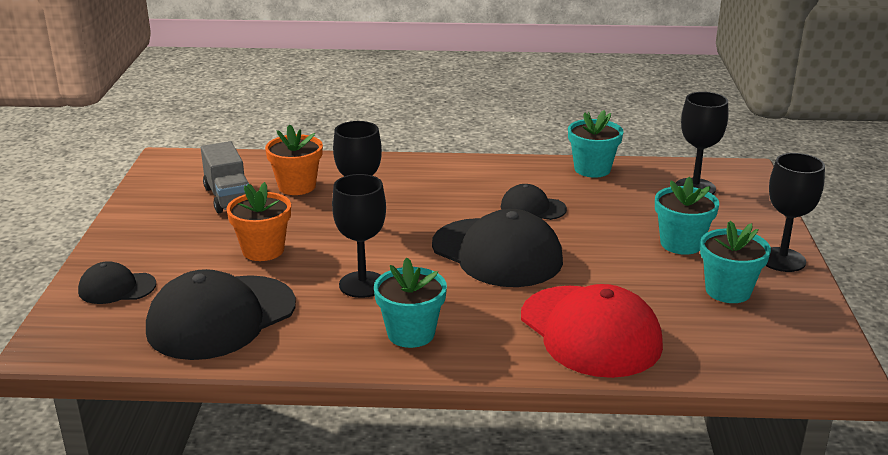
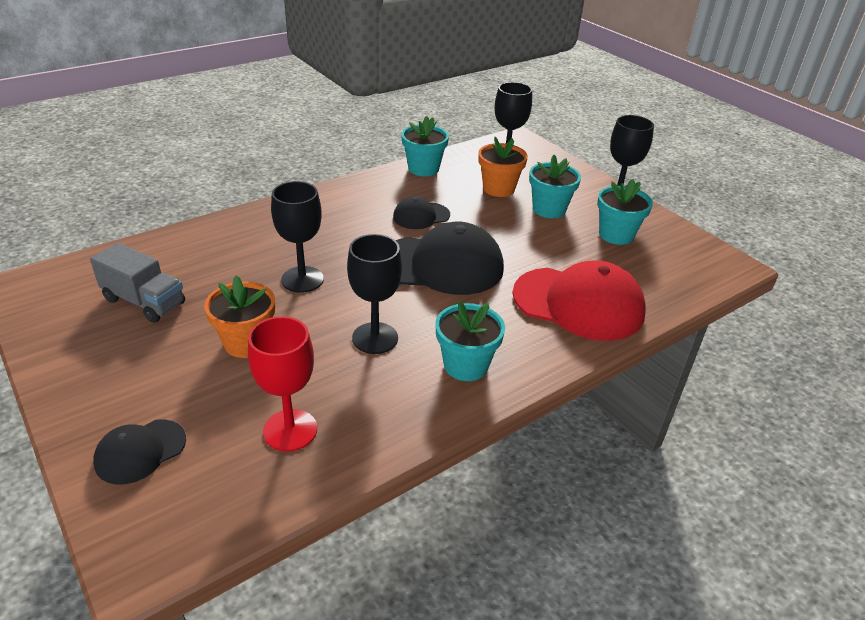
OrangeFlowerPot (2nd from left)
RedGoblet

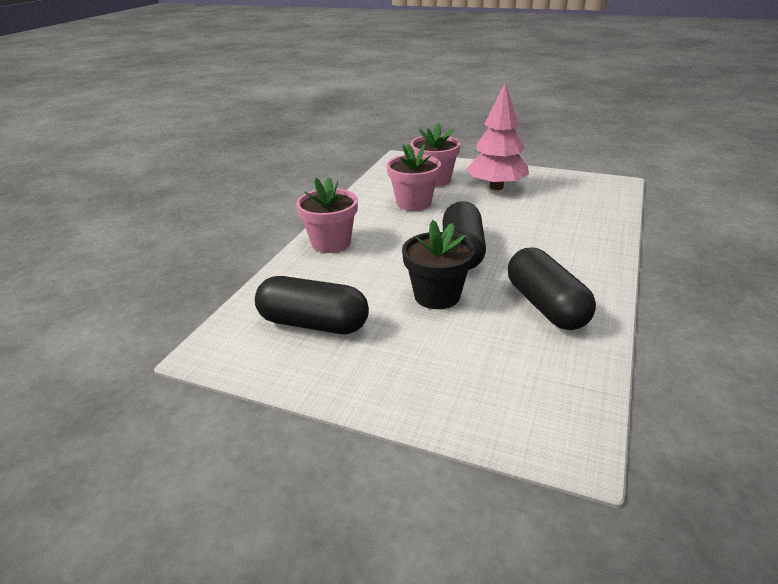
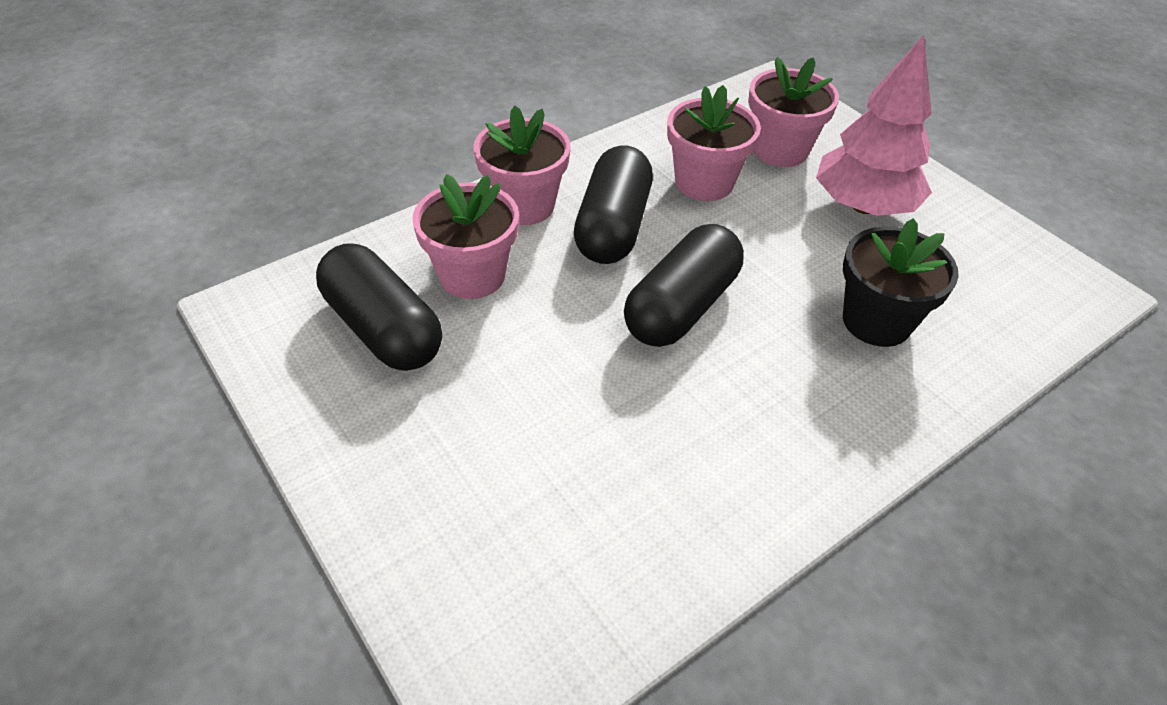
PinkFlowerPot (1st from left)
BlackFlowerPot
BlackCapsule (2nd from left)

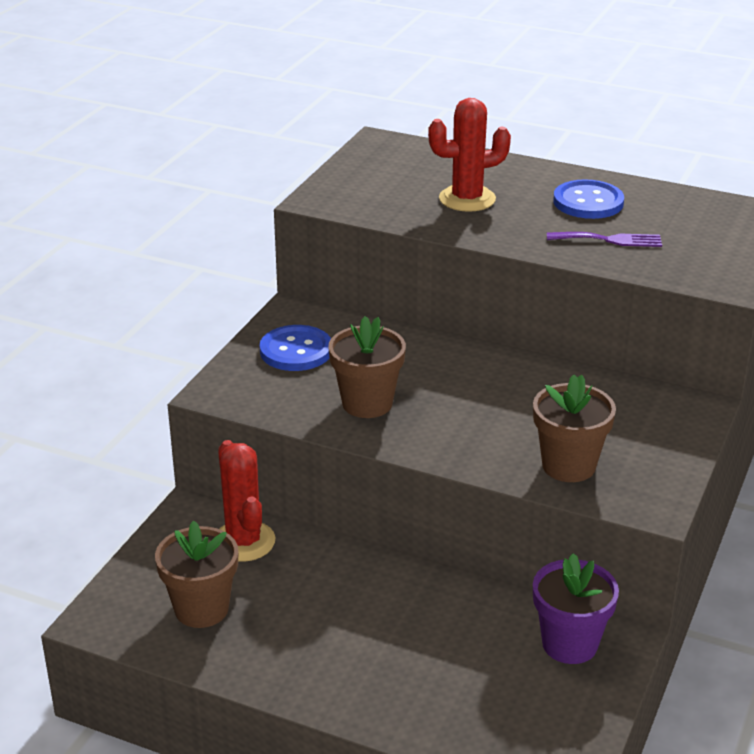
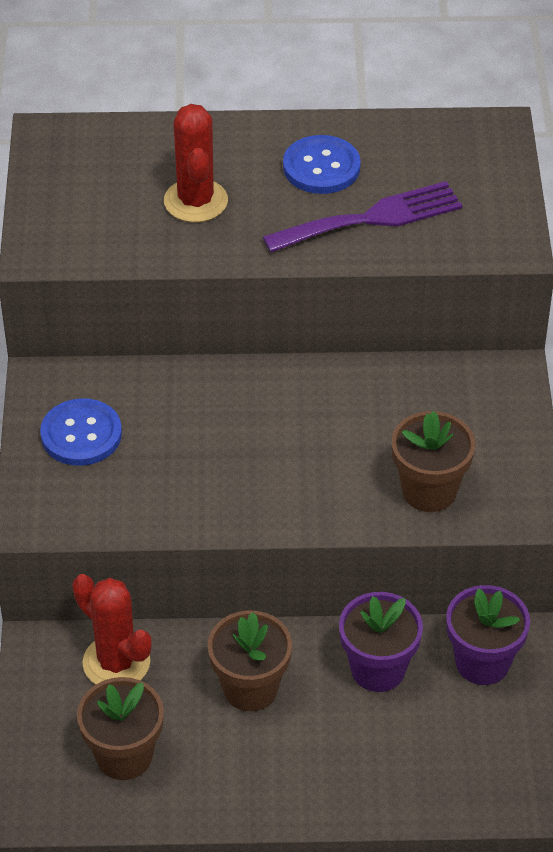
PurpleFlowerPot (1st from left)
BrownFlowerPot (2nd from left)
RedCactus (2nd from left)
PurpleFork

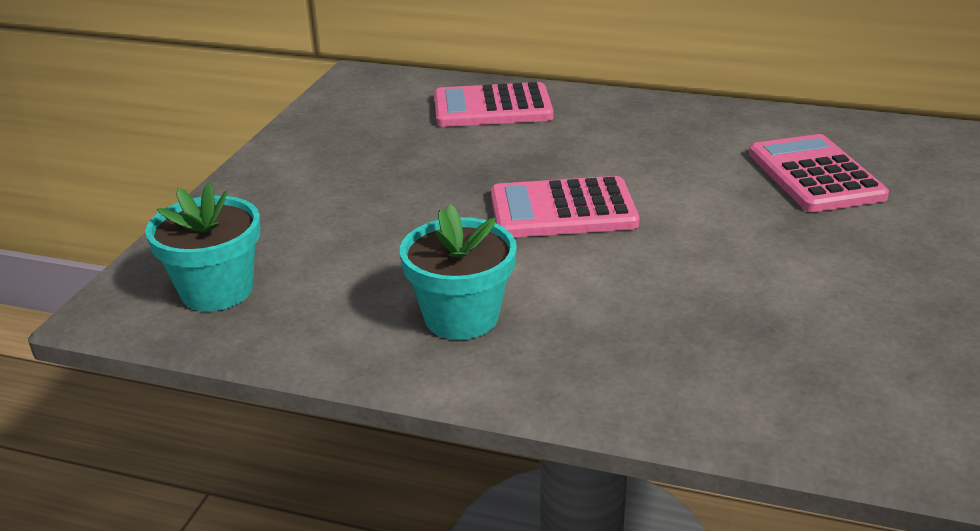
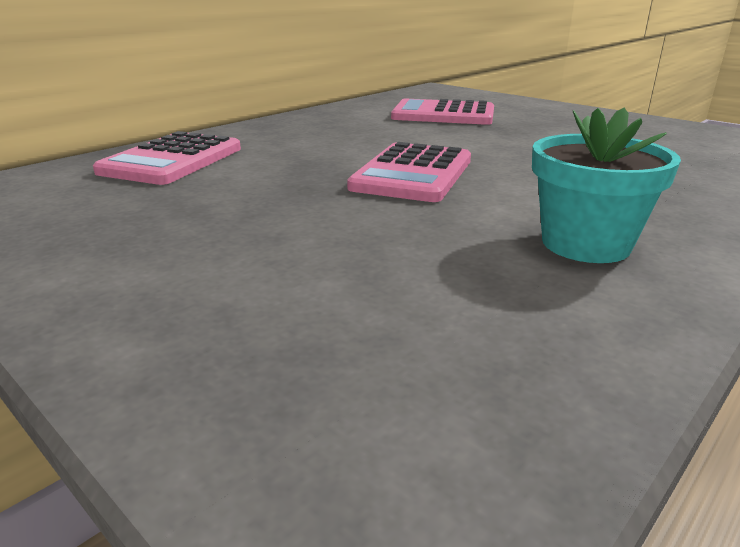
TurquoiseFlowerPot (1st from left in the first image)

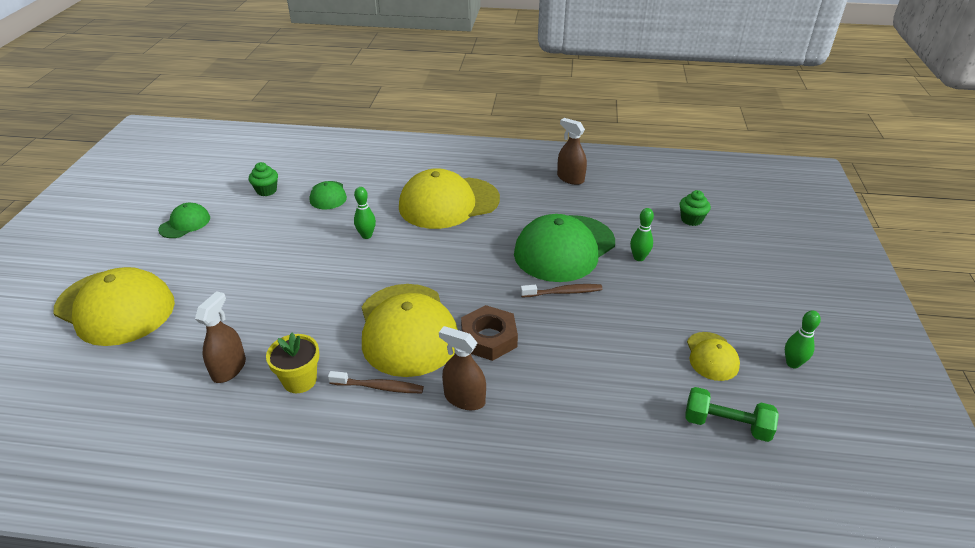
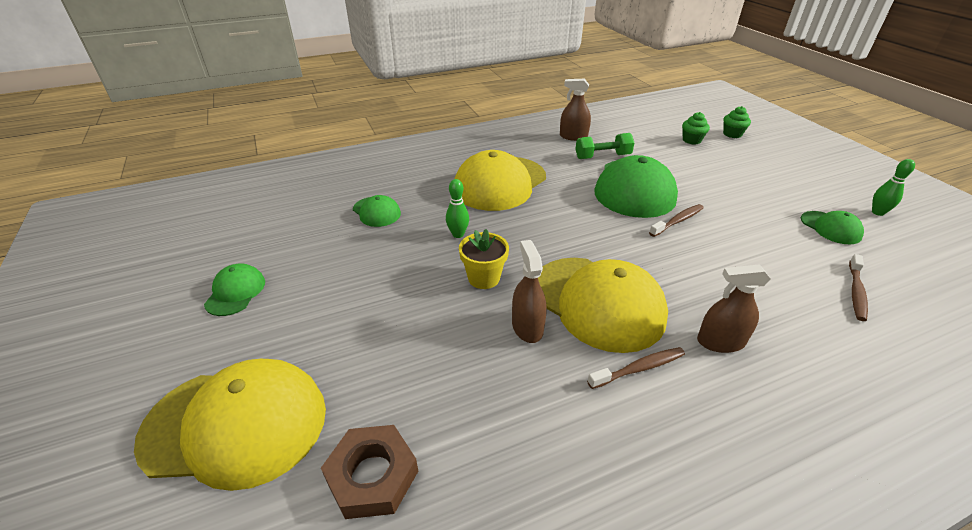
GreenBowlingPin (2nd from left in the first image)
BrownToothbrush (3rd from left)
BrownSprayBottle (1st from left)
GreenCupcake (2nd from left)
YellowFlowerPot
BrownNut
GreenDumbbell
GreenCap (4th from left)

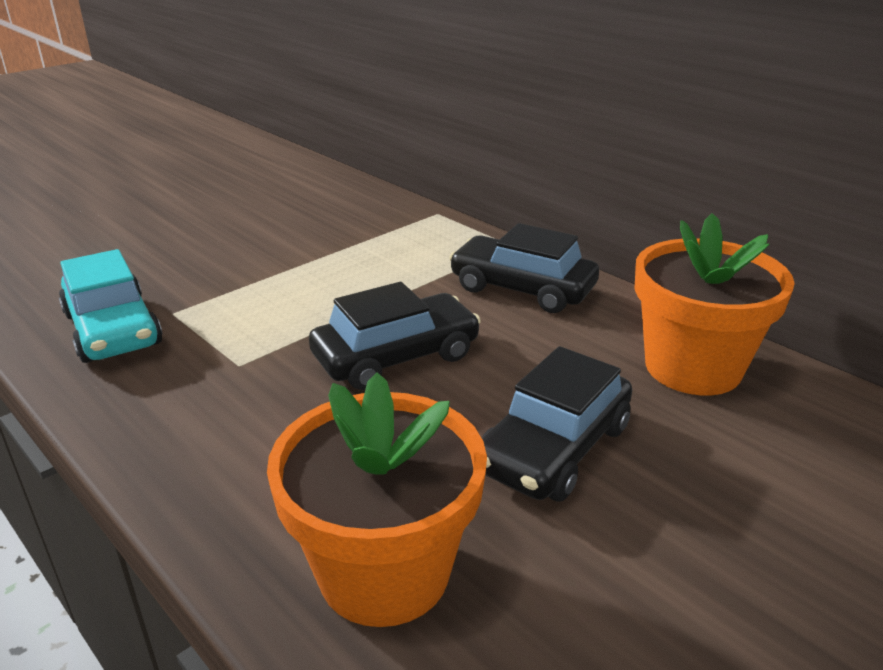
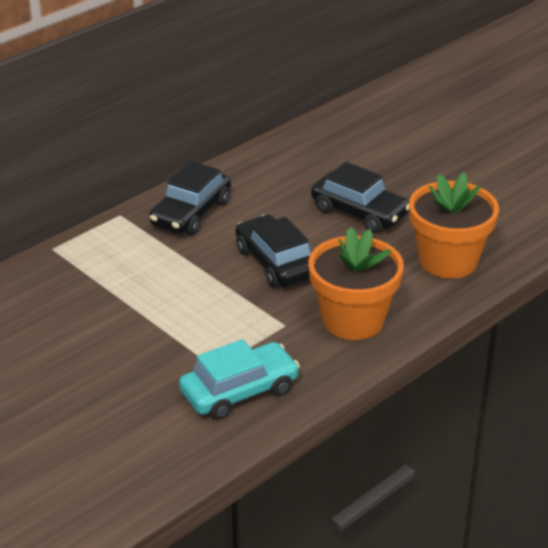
OrangeFlowerPot (1st from left)

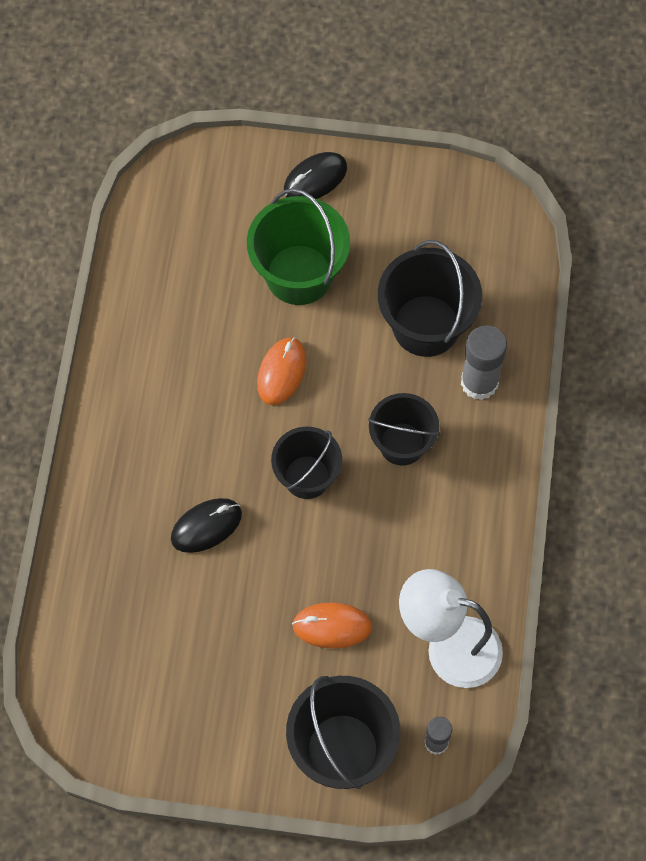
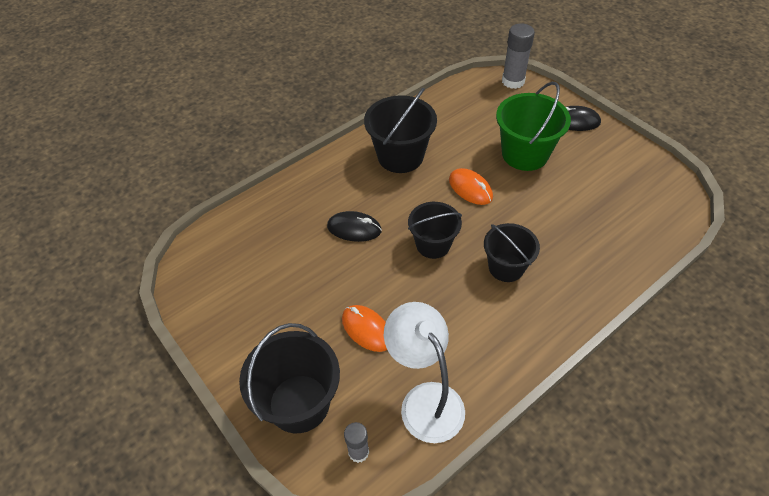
BlackBucket (2nd from left)
GreyGlueStick (2nd from left)
OrangeMouse (2nd from left)

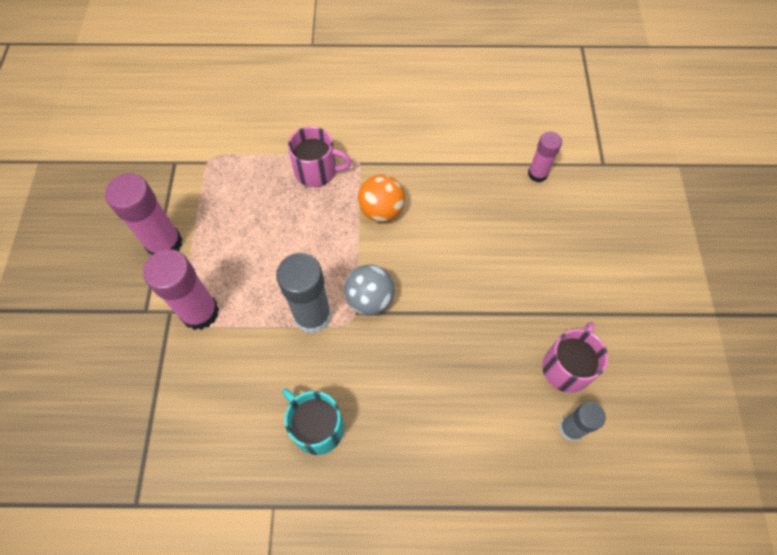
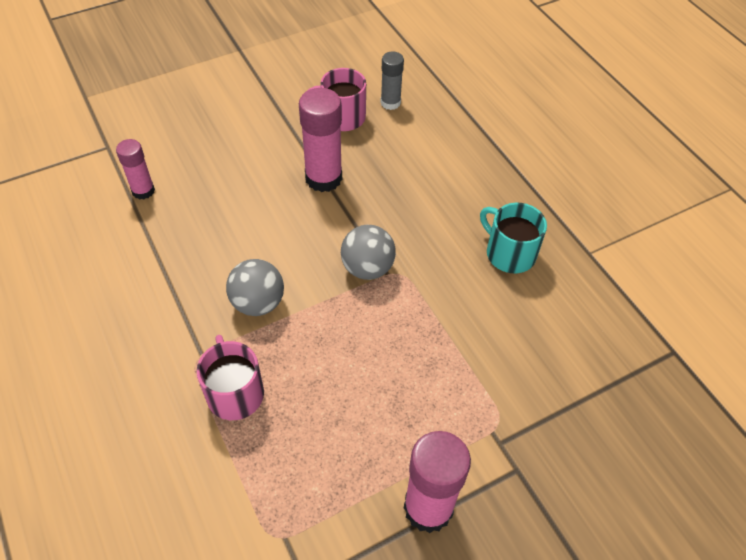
GreyGlueStick (1st from left in the first image)
PinkGlueStick (2nd from left)
GreyBall (1st from left)
TurquoiseMug

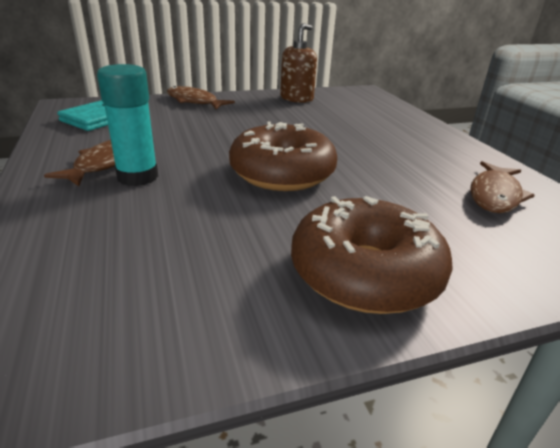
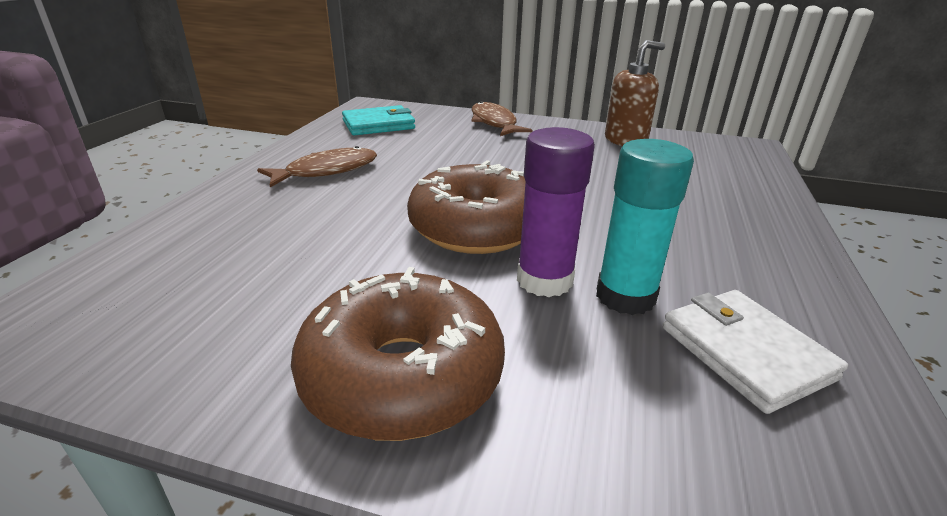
PurpleGlueStick
TurquoiseGlueStick
WhiteWallet

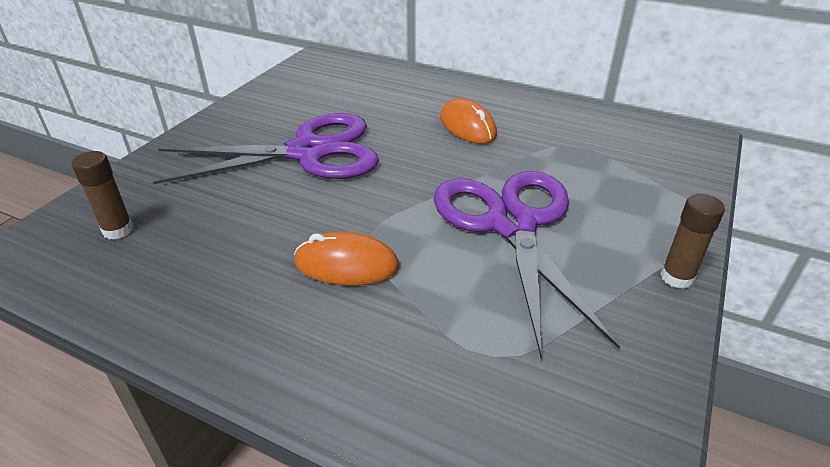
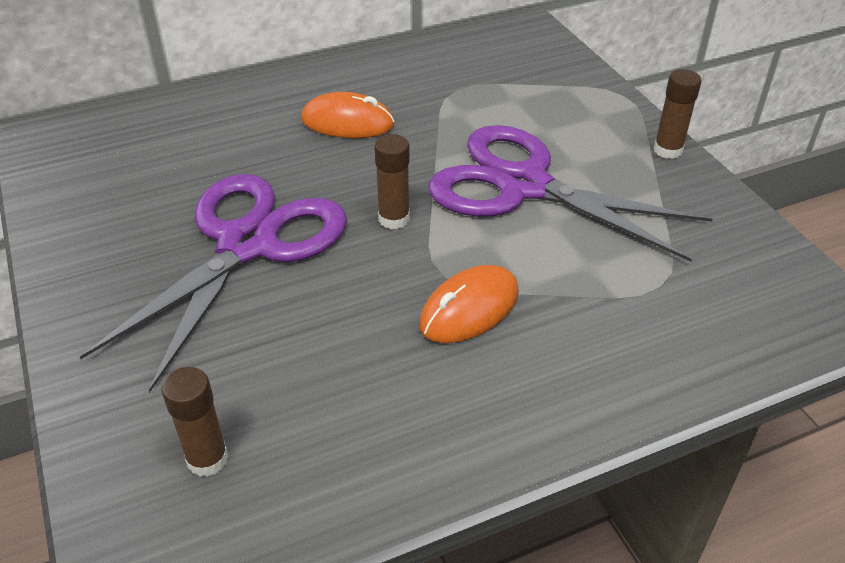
BrownGlueStick (2nd from left)

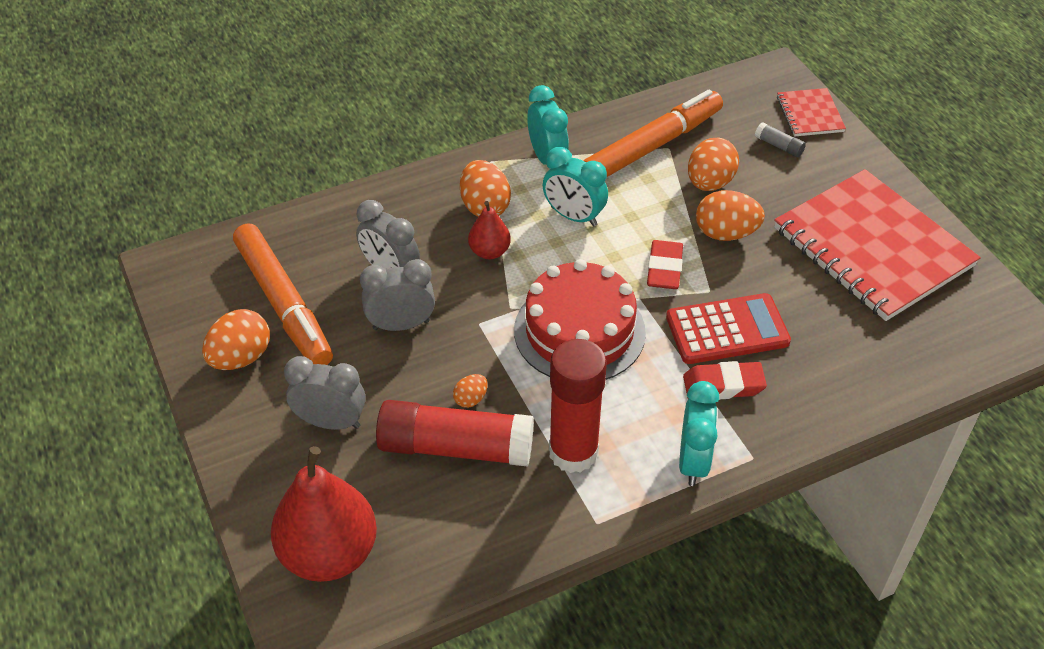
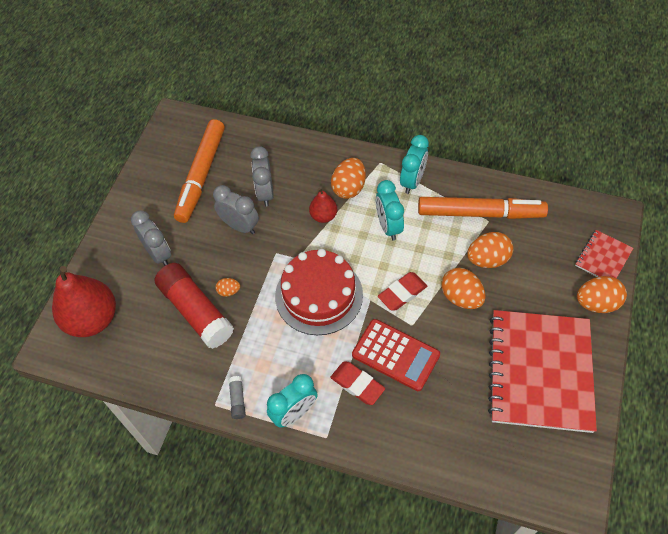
RedGlueStick (2nd from left in the first image)
OrangeEgg (5th from left)
GreyGlueStick

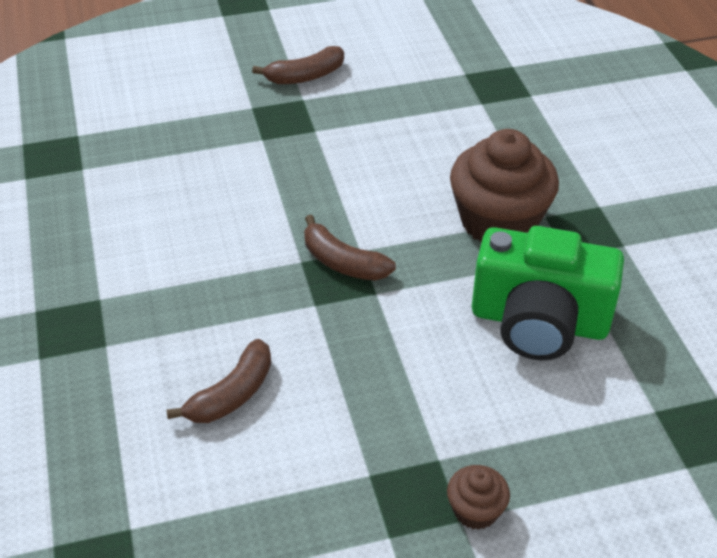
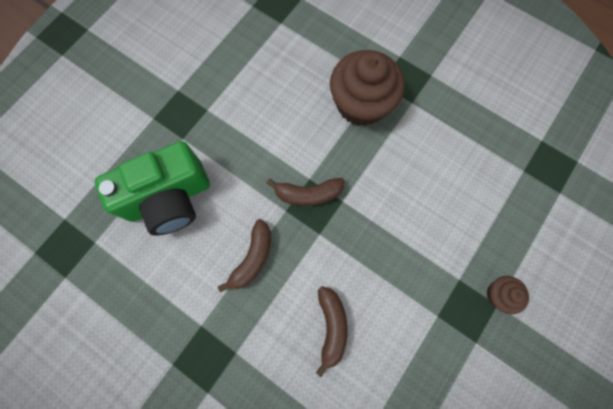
BrownBanana (1st from left)
GreenCamera

